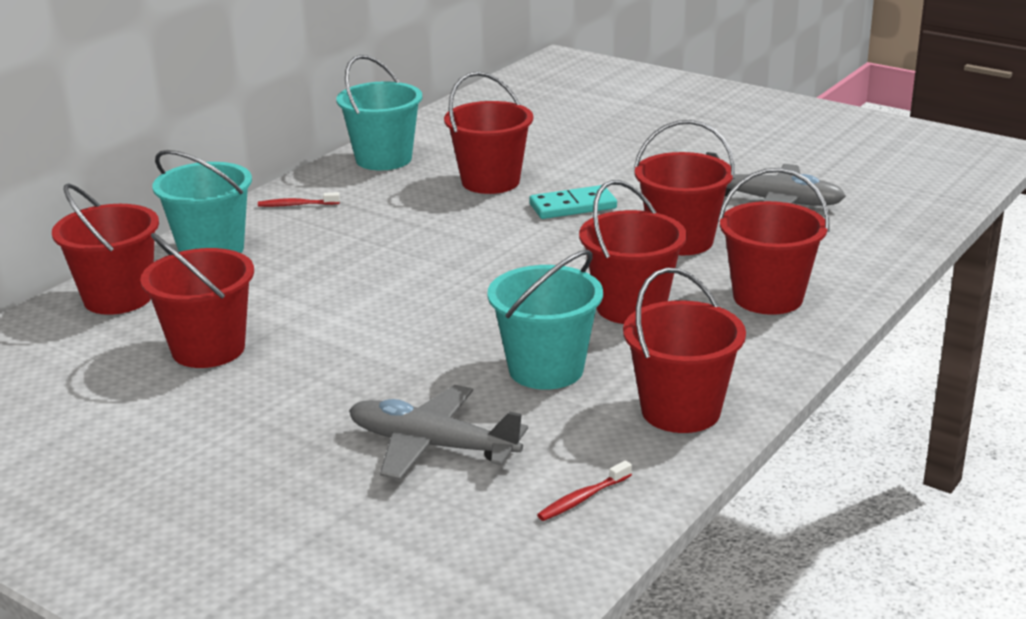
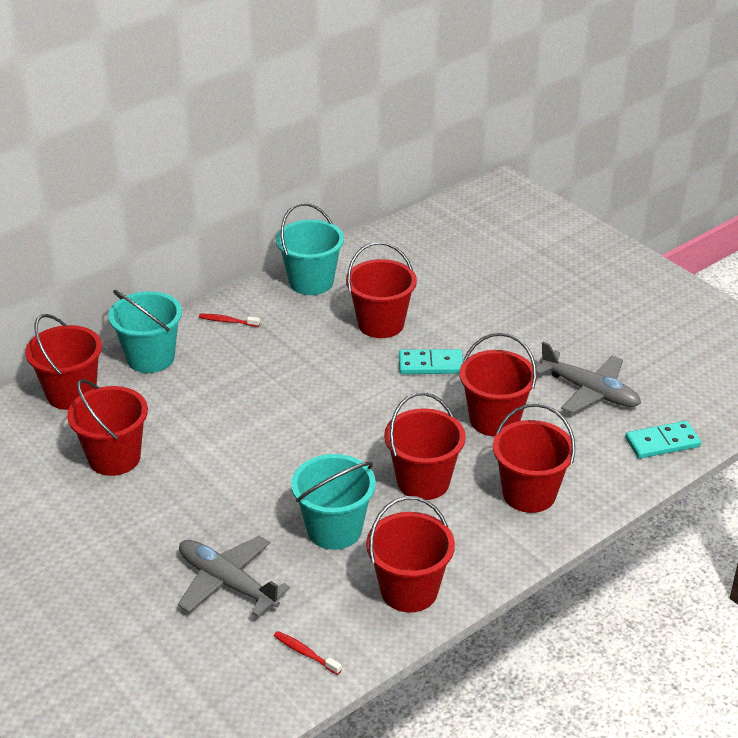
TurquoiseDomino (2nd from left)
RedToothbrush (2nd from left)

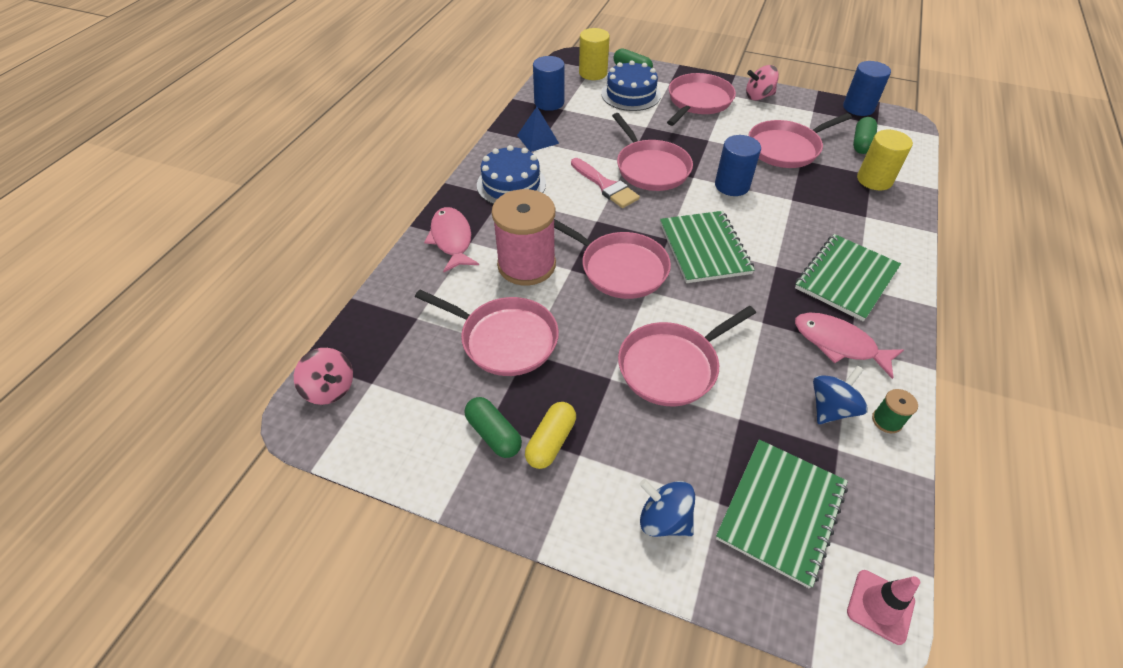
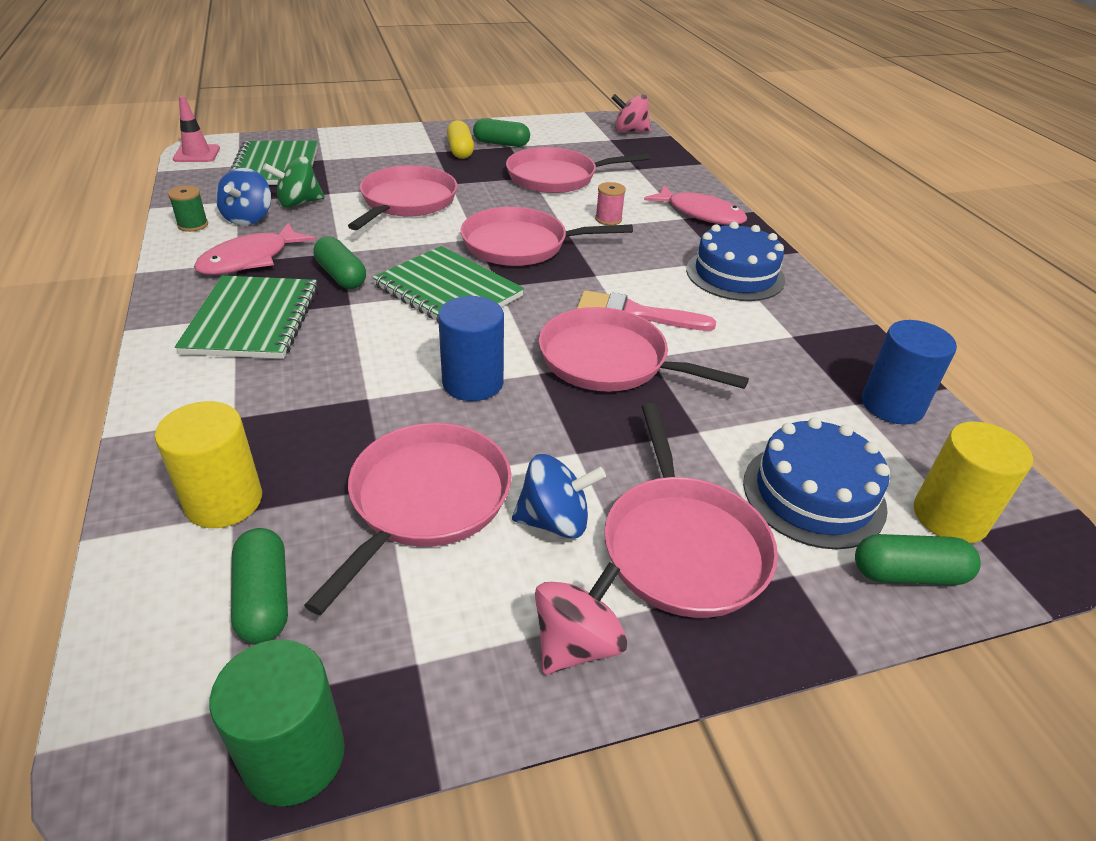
BluePyramid
GreenSpinningTop
GreenCapsule (2nd from left)
BlueSpinningTop (2nd from left)
GreenCylinder
PinkFish (1st from left)
PinkSpool

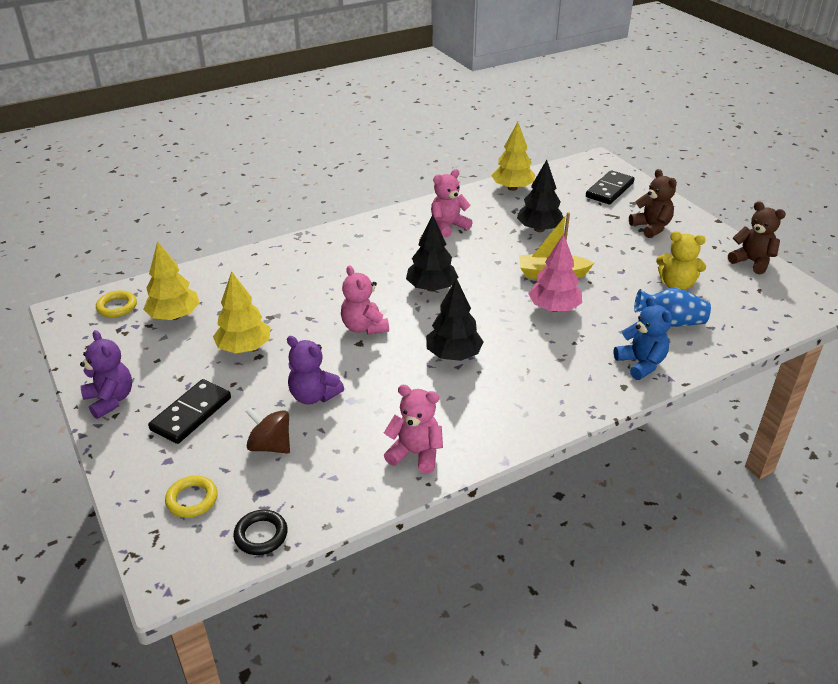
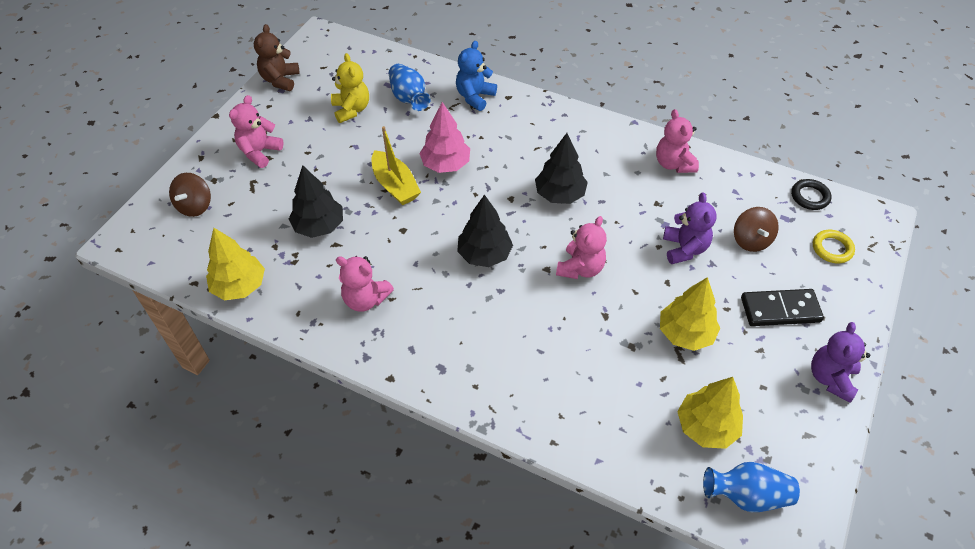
BlueVase (2nd from left)
BrownSpinningTop (1st from left)
PinkTeddyBear (1st from left)

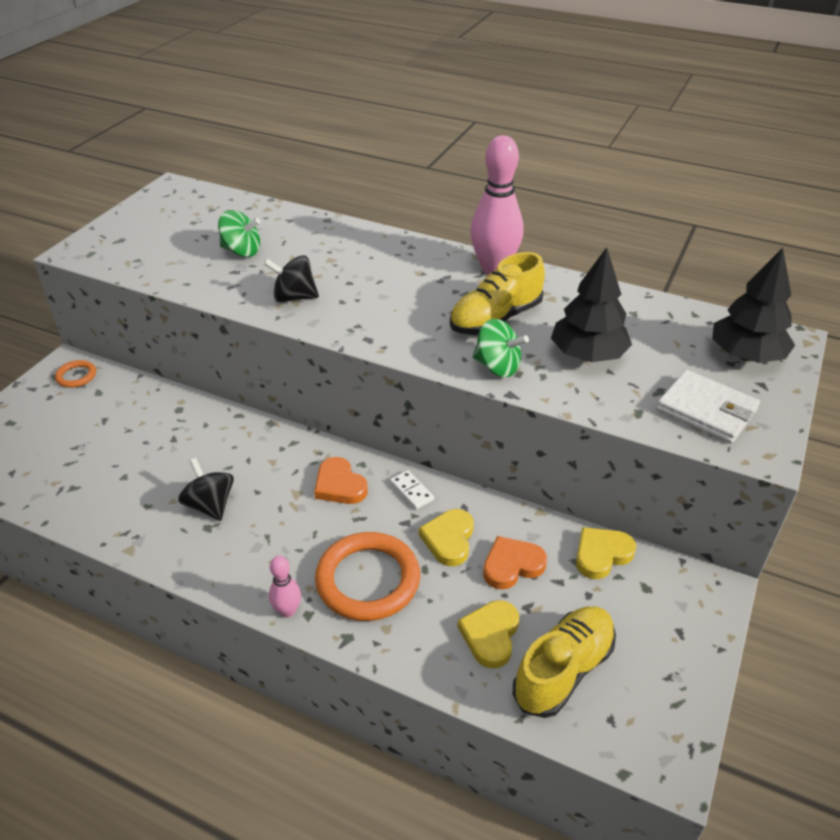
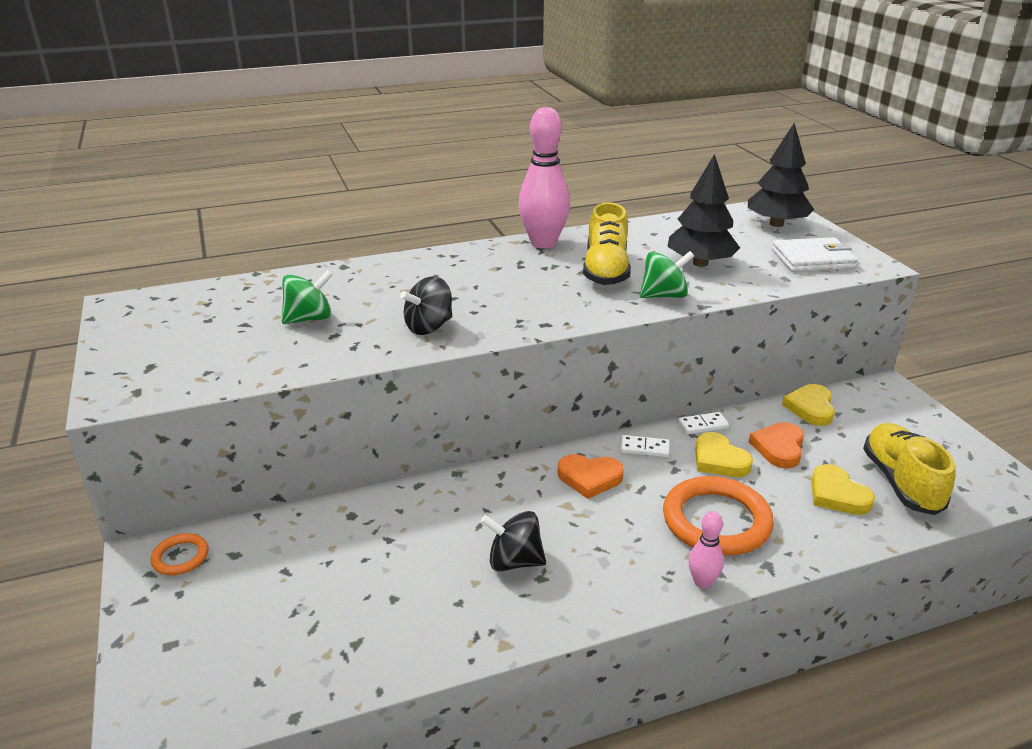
WhiteDomino (2nd from left)

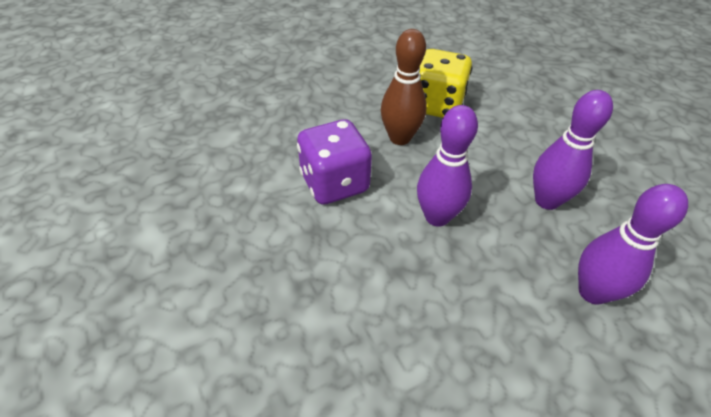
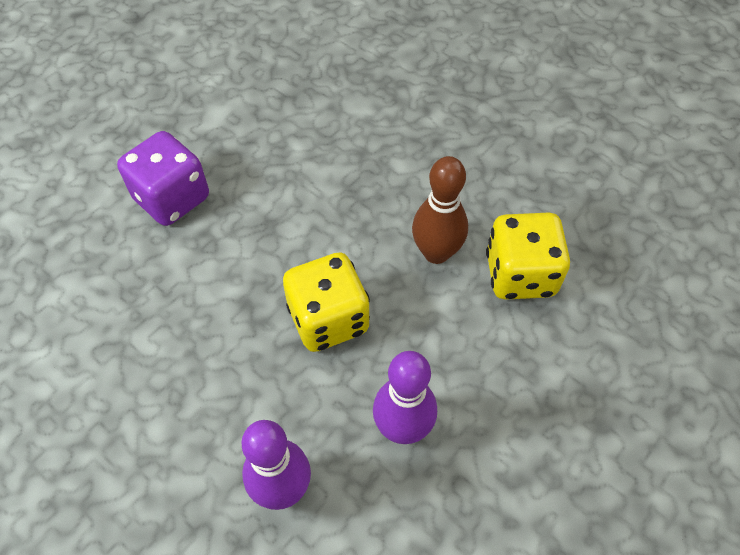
PurpleDice
YellowDice (1st from left)

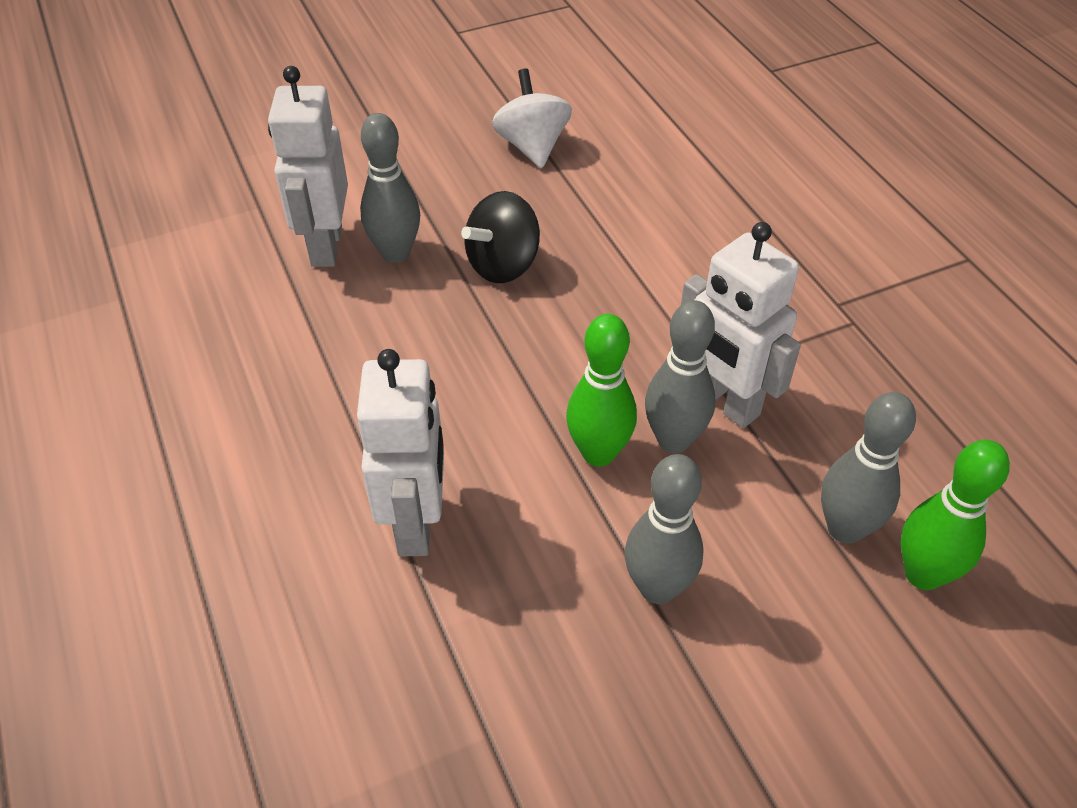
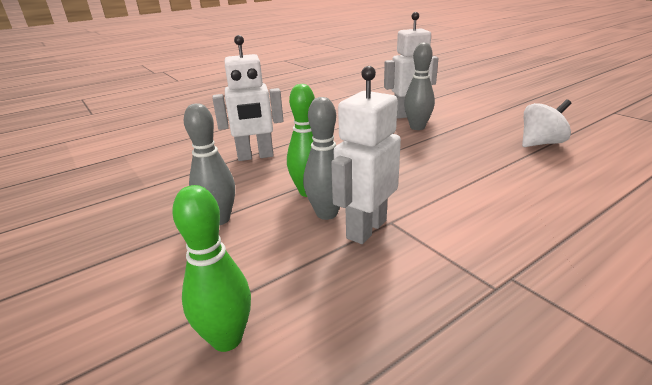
BlackSpinningTop
GreyBowlingPin (4th from left in the first image)

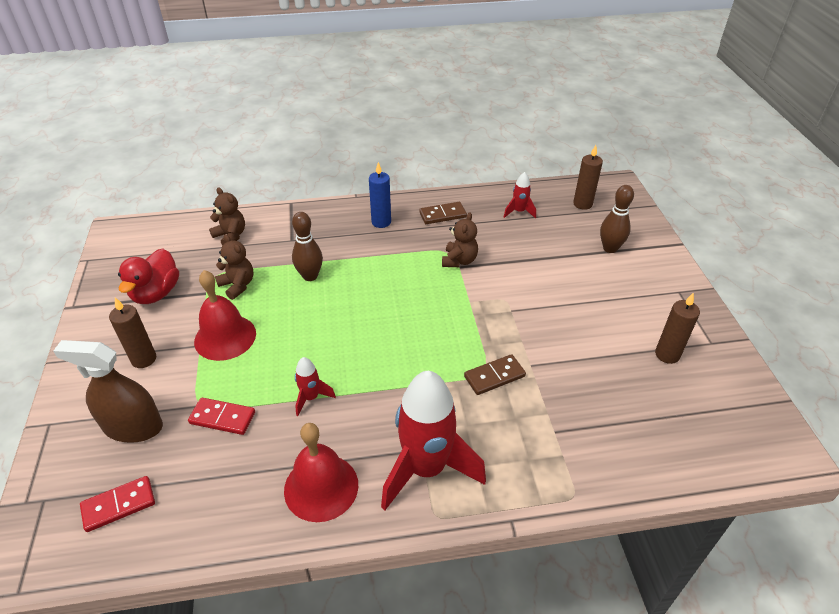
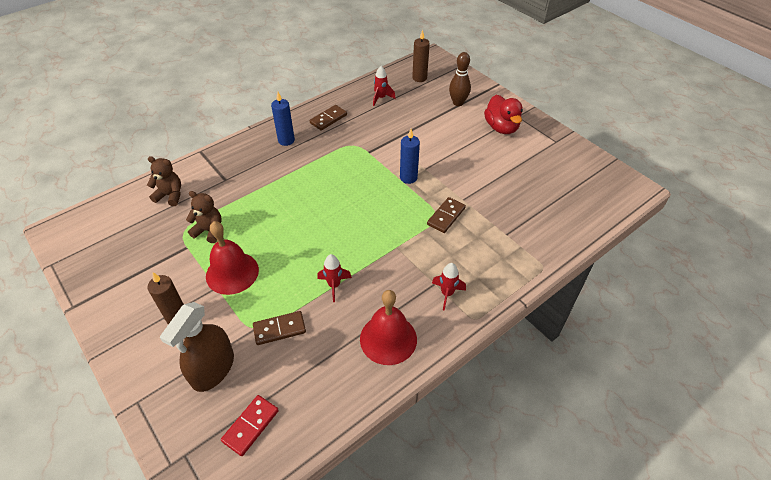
BrownBowlingPin (1st from left in the first image)
BrownTeddyBear (3rd from left in the first image)
BrownCandle (3rd from left in the first image)
BlueCandle (2nd from left)
RedDuck
BrownDomino (1st from left)
BrownSprayBottle
RedRocket (3rd from left)

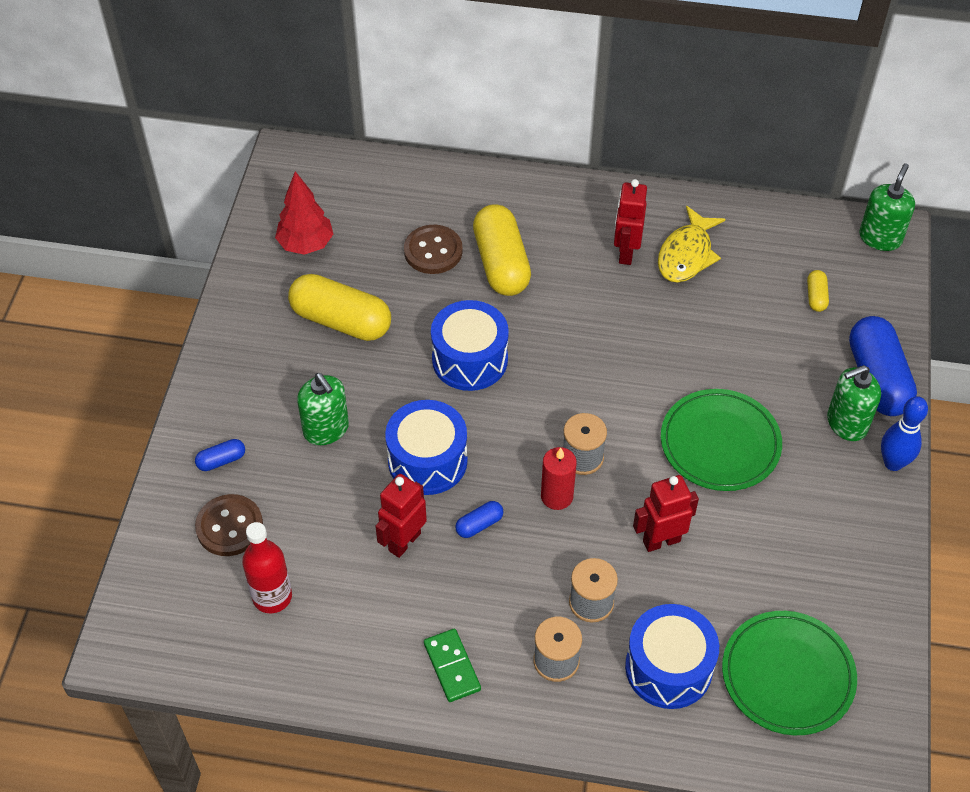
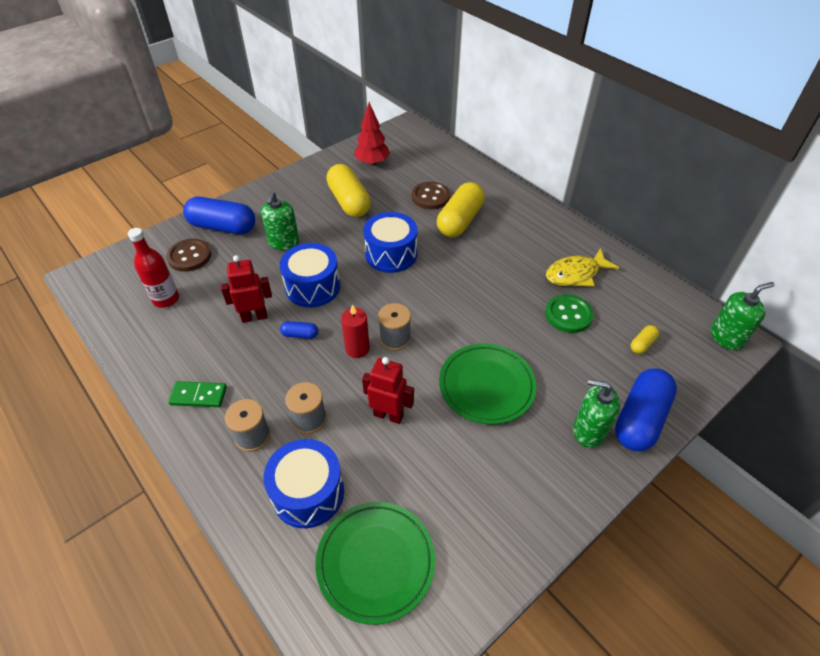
RedRobot (2nd from left in the first image)
BlueBowlingPin
GreenButton
GreenDomino
BlueCapsule (1st from left)

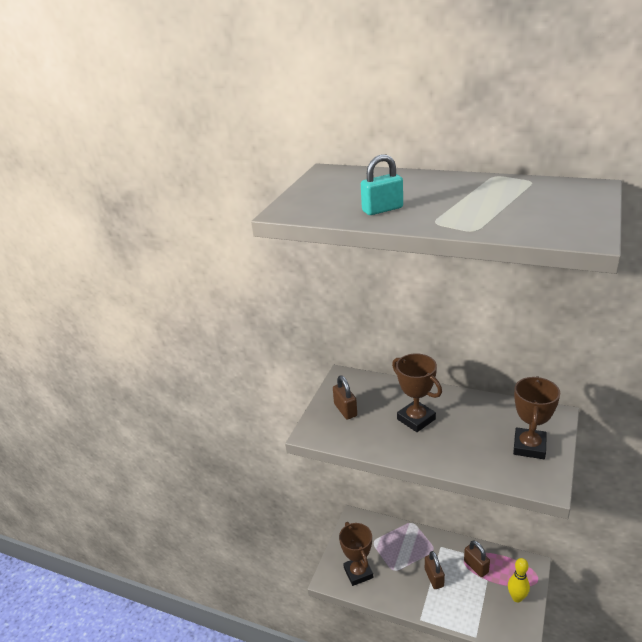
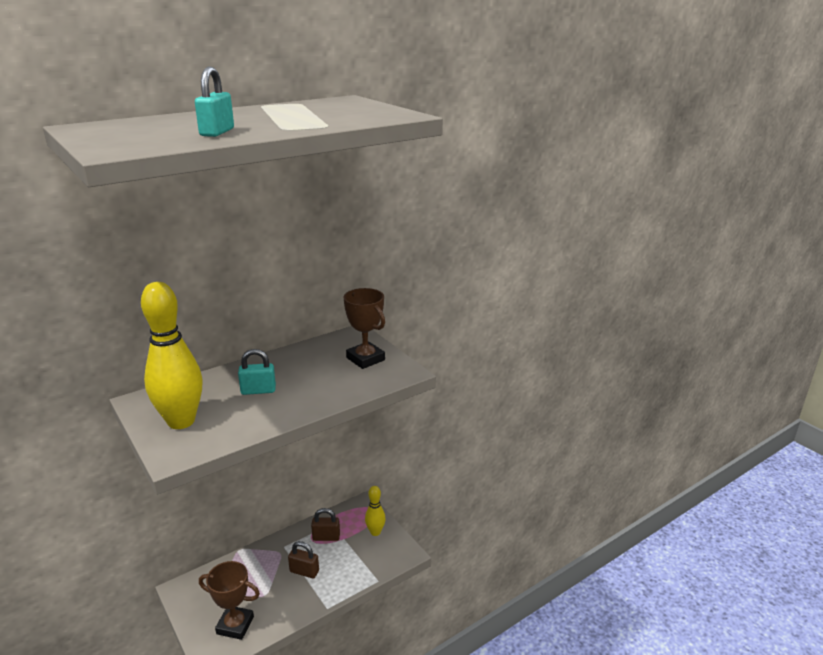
YellowBowlingPin (1st from left)
TurquoisePadlock (2nd from left)

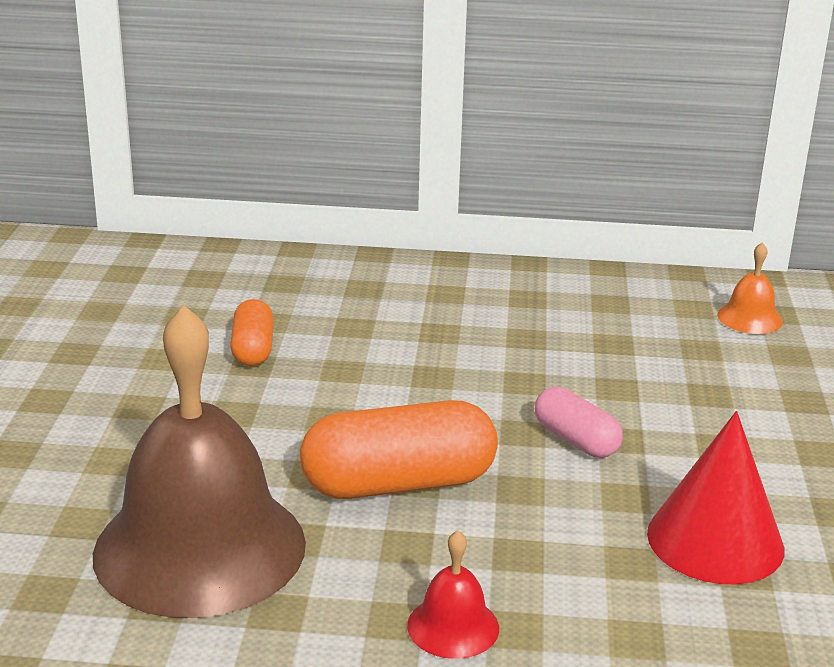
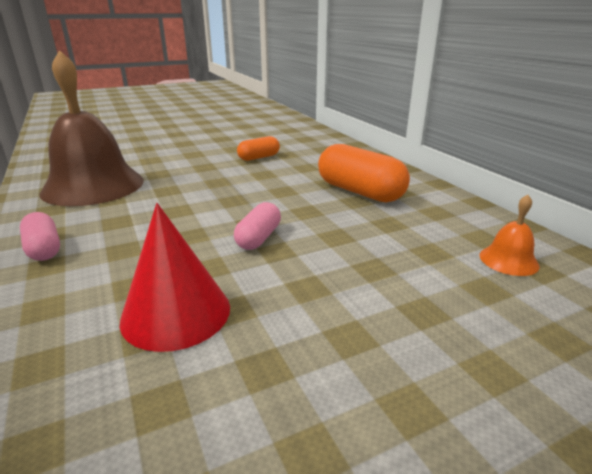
OrangeCapsule (2nd from left)
PinkCapsule (1st from left)

